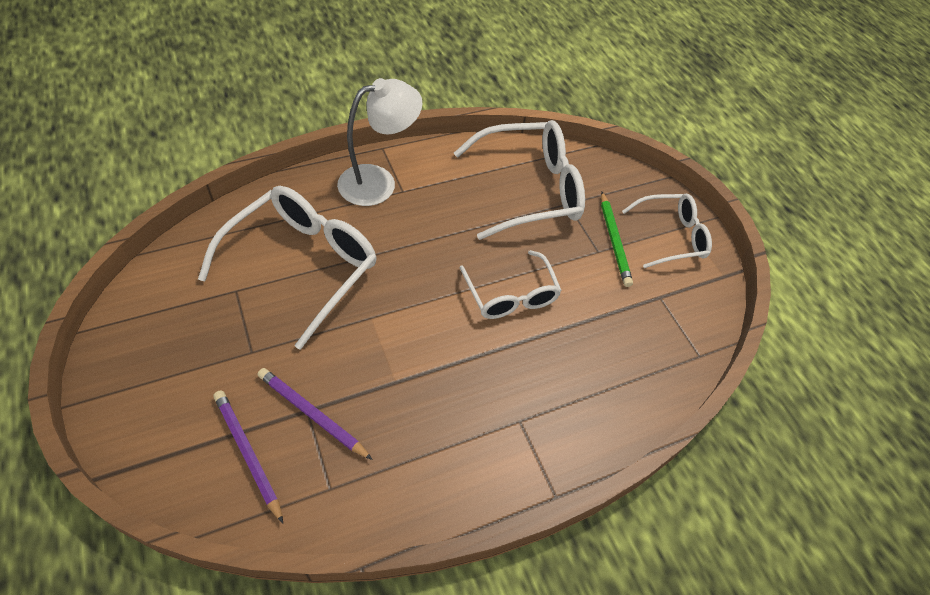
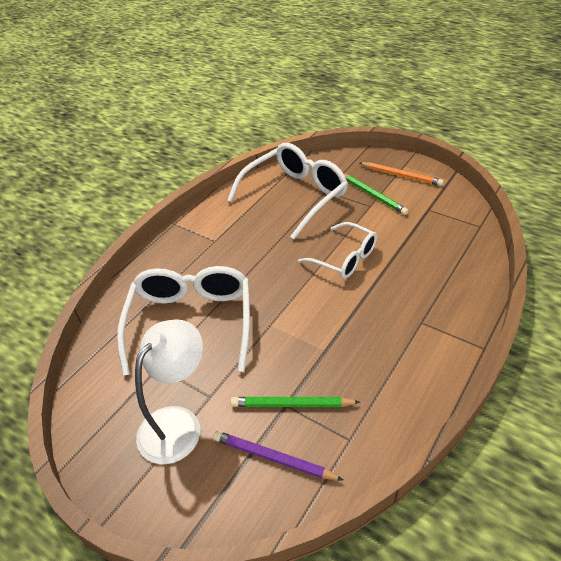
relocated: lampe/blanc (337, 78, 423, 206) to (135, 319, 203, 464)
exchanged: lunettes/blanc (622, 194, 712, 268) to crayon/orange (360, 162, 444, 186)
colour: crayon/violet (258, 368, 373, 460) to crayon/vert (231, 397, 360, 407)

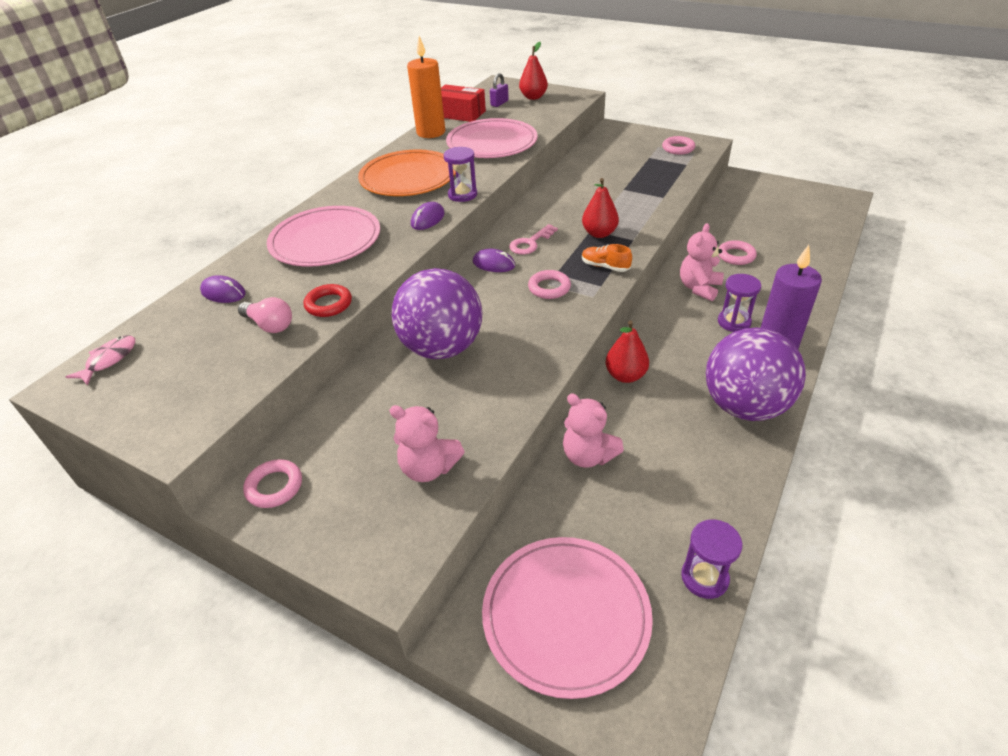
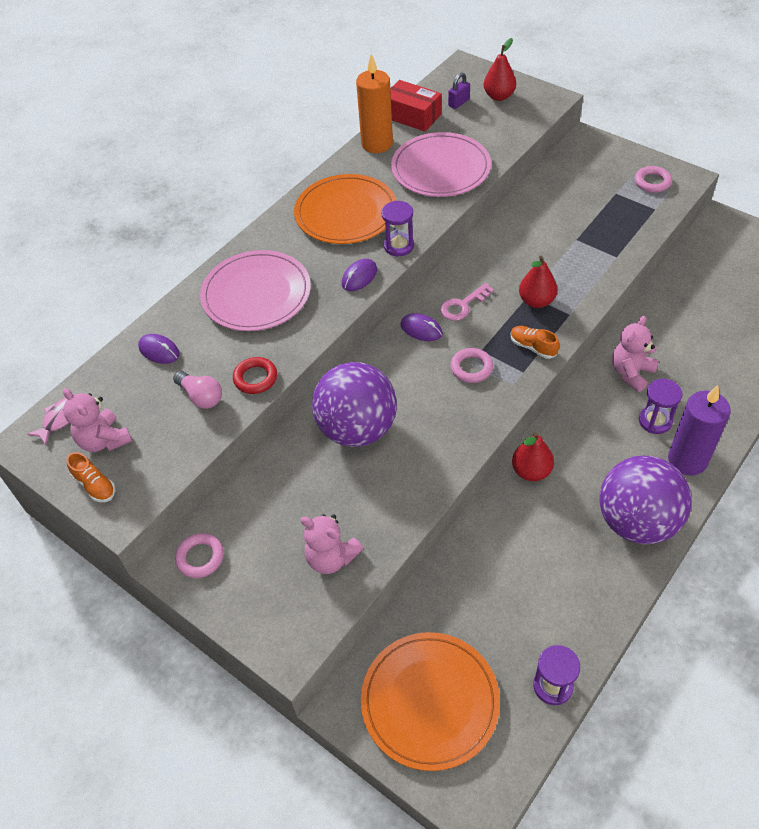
missing: anneau/rose (718, 240, 757, 265)
appeared: chaussure/orange (66, 452, 115, 502)
relocated: ours en peluche/rose (563, 394, 624, 468) to (63, 388, 132, 452)
colour: assiette/rose (482, 537, 653, 699) to assiette/orange (361, 632, 500, 771)

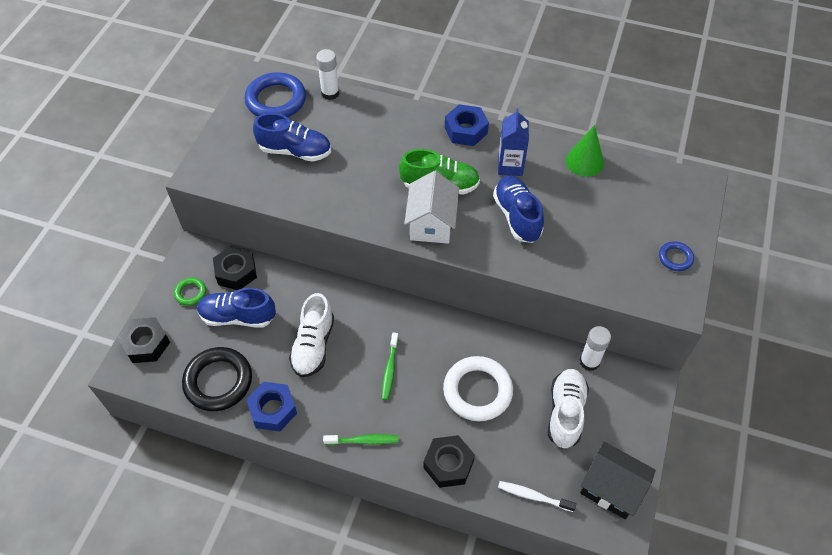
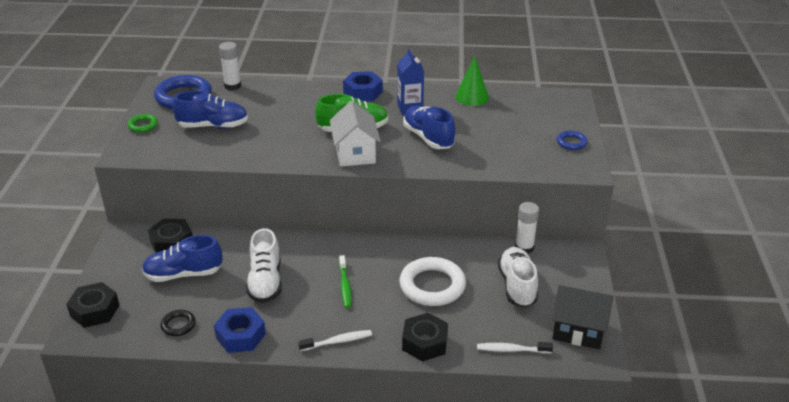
relocated: anneau/vert (174, 278, 206, 306) to (128, 114, 158, 132)
colour: brosse à dents/vert (323, 434, 399, 445) to brosse à dents/blanc (298, 330, 372, 351)
size: anneau/noir (182, 347, 252, 411) = (160, 310, 196, 336) x0.49

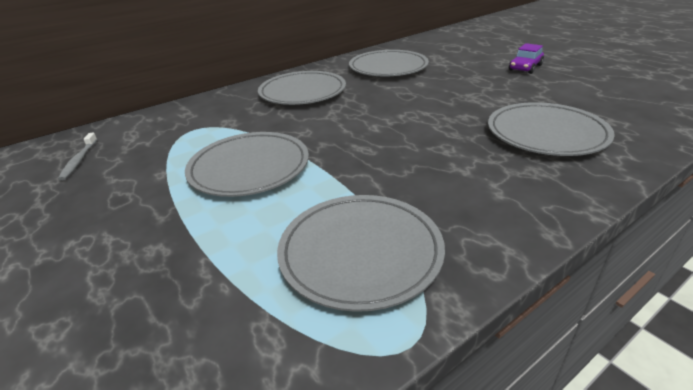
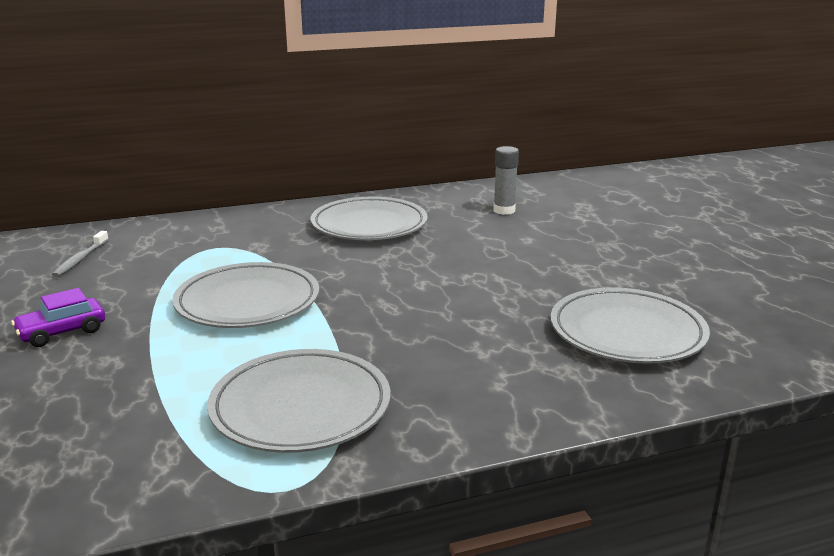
relocated: voiture/violet (509, 43, 544, 74) to (11, 288, 105, 347)
exchanged: assiette/gris (349, 50, 429, 76) to bâton de colle/gris (493, 146, 519, 215)

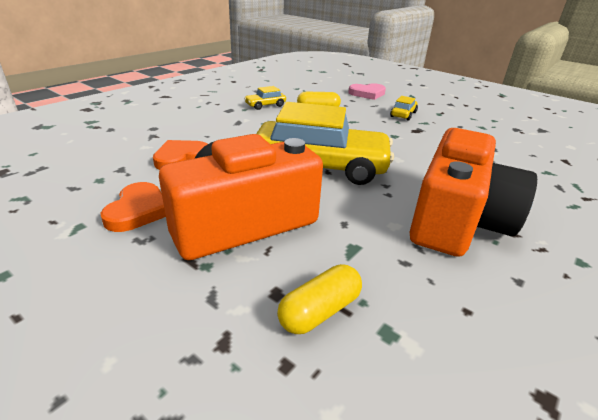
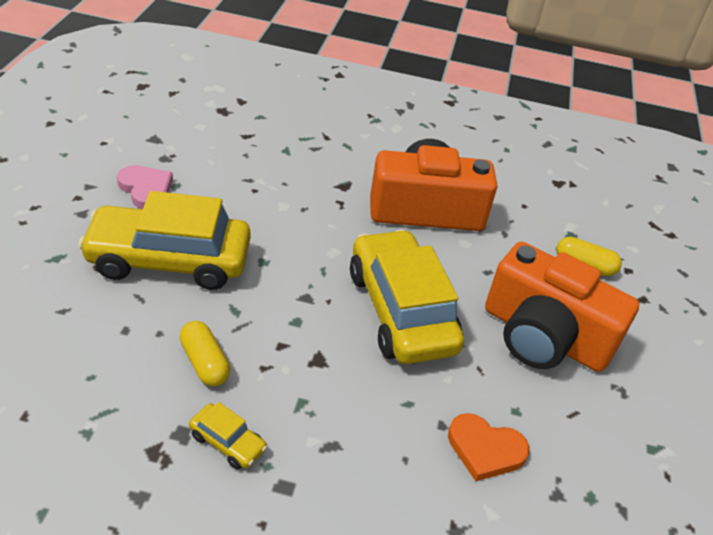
missing: cœur/orange (100, 182, 166, 232)
relocated: cœur/rose (348, 83, 386, 100) to (117, 165, 173, 209)
size: voiture/jaune (390, 96, 418, 120) = (78, 191, 251, 290) x2.42

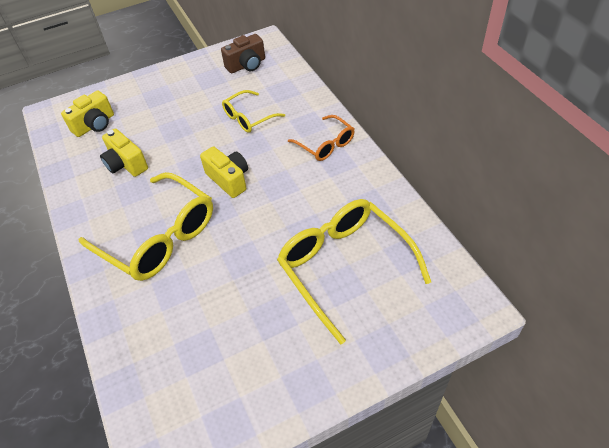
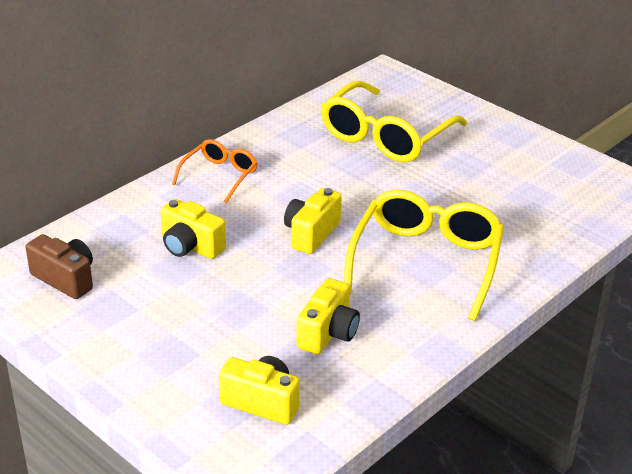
exchanged: lunettes/jaune (222, 90, 285, 133) to appareil photo/jaune (160, 199, 226, 259)

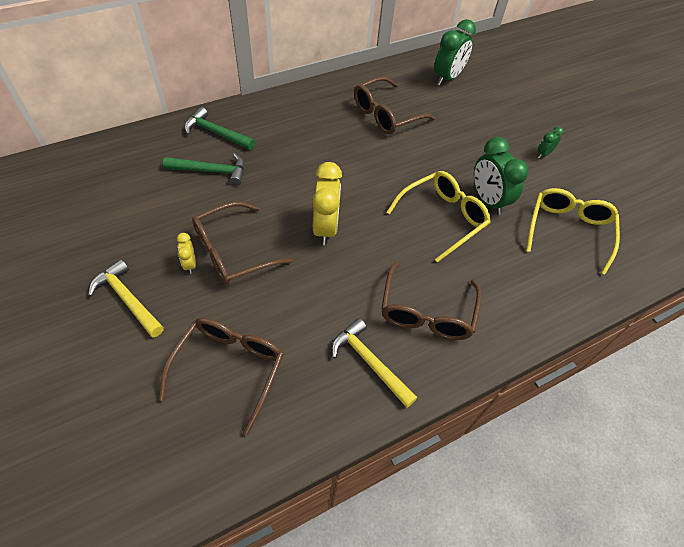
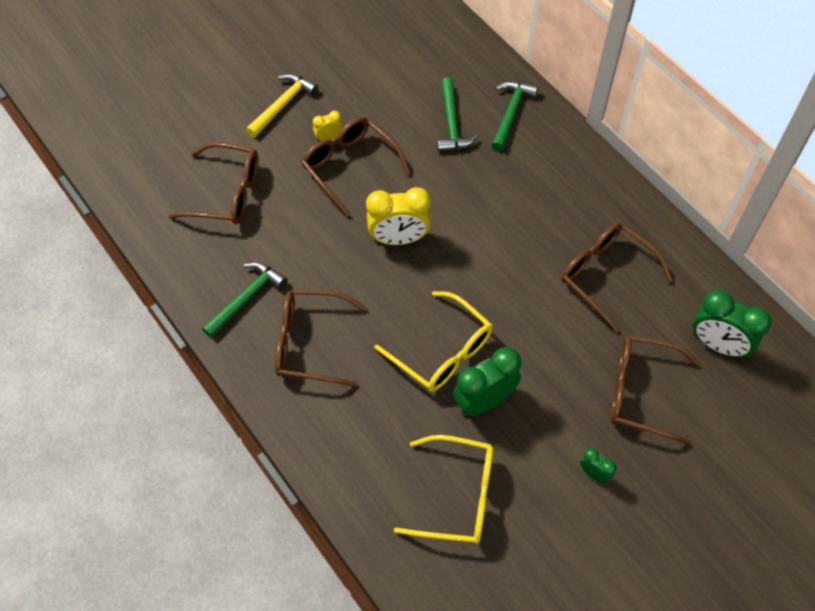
appeared: lunettes/marron (610, 335, 700, 445)
colour: marteau/jaune (331, 318, 417, 408) to marteau/vert (202, 262, 287, 338)

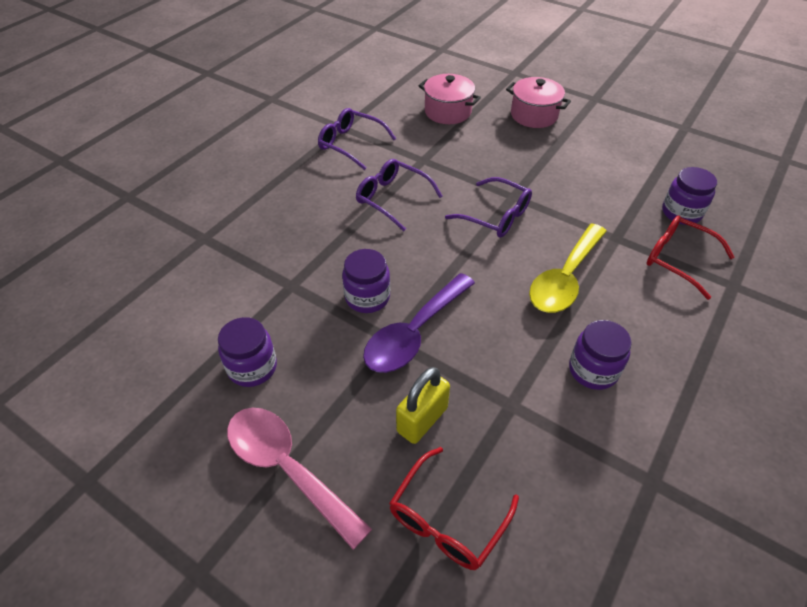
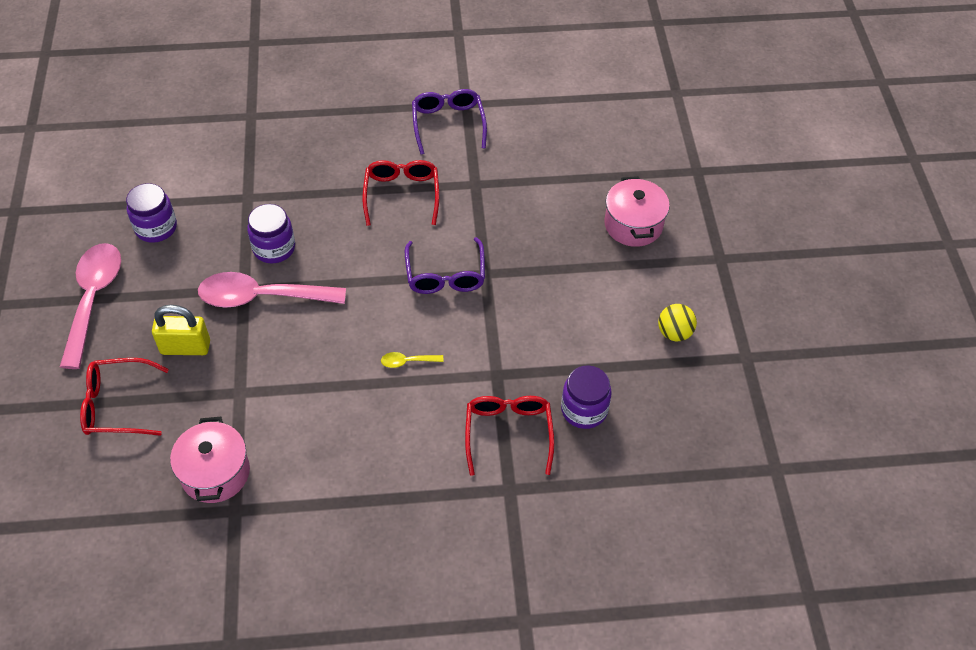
missing: bocal/violet (569, 320, 632, 390)
appeared: balle/jaune (658, 304, 697, 341)
relocated: marmite/rose (419, 74, 481, 124) to (170, 417, 250, 503)
colour: lunettes/violet (356, 159, 443, 231) to lunettes/rouge (362, 160, 439, 226); cuillère/violet (363, 273, 475, 373) to cuillère/rose (198, 272, 346, 308)
size: cuillère/jaune (529, 223, 607, 313) = (381, 352, 444, 368) x0.41

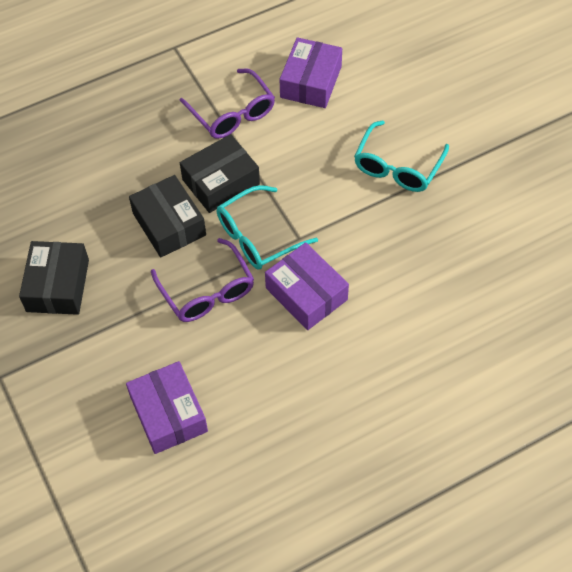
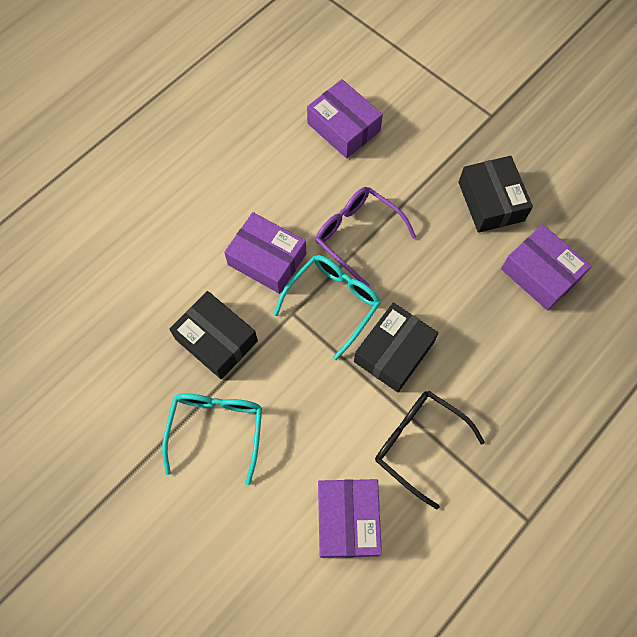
appeared: boîte/violet (501, 224, 592, 311)
relocated: boîte/noir (129, 175, 206, 257) to (169, 291, 258, 379)
colour: lunettes/violet (179, 68, 275, 139) to lunettes/noir (375, 391, 485, 509)

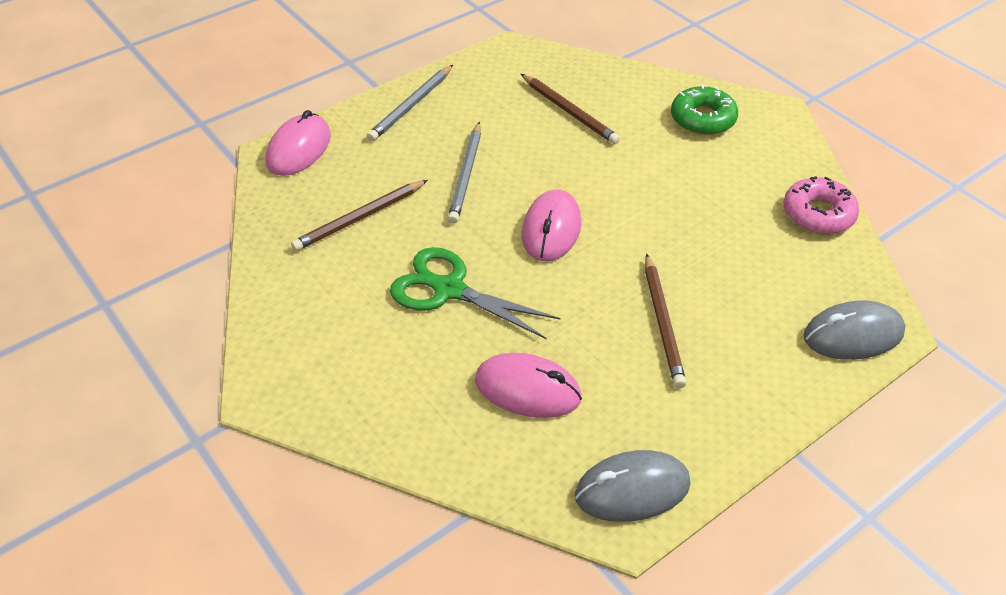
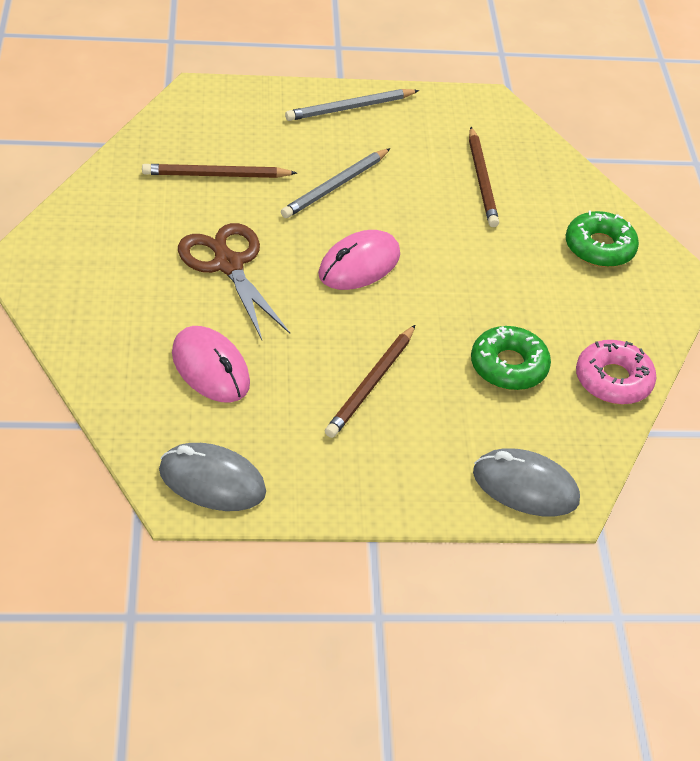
missing: souris/rose (266, 110, 331, 176)
appeared: beignet/vert (471, 326, 551, 390)
colour: ciseaux/vert (390, 247, 560, 339) to ciseaux/marron (178, 223, 290, 340)

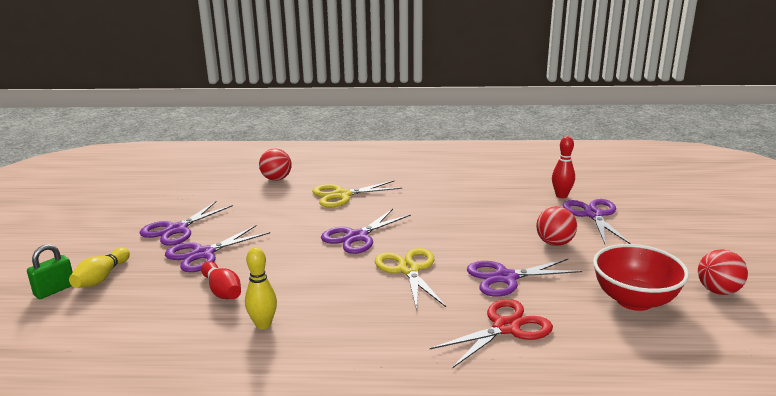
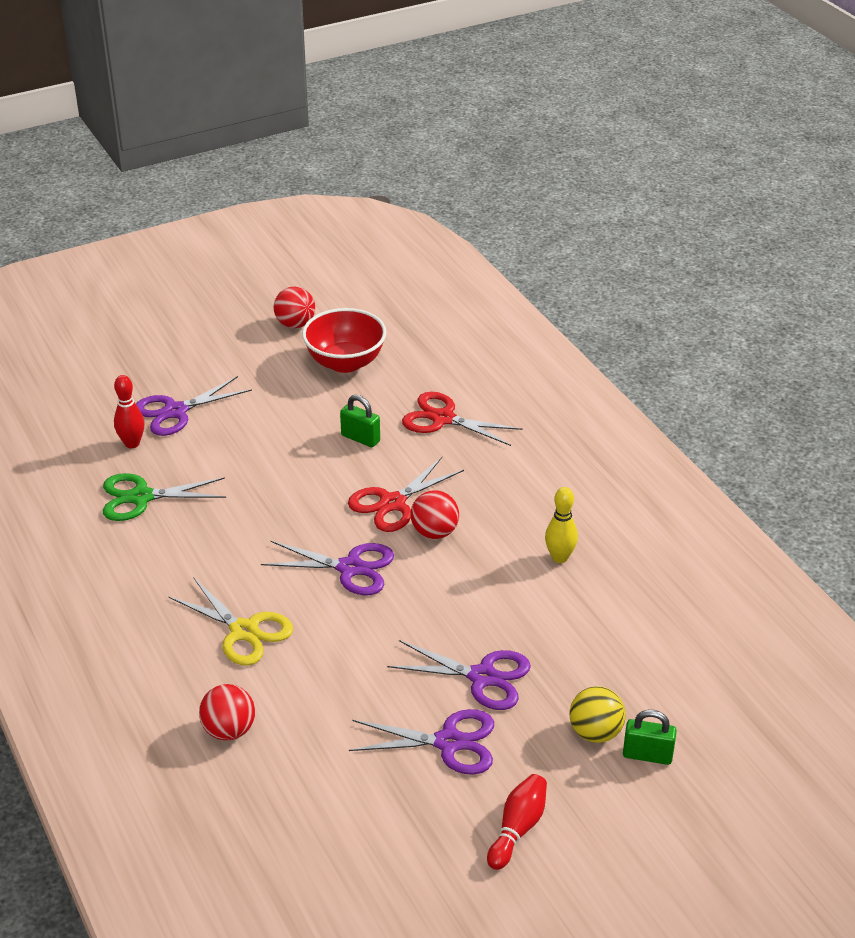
appeared: ciseaux/vert (103, 473, 226, 521)
relocated: quille/rouge (201, 261, 241, 299) to (487, 774, 547, 870); balle/rouge (536, 206, 577, 246) to (411, 490, 459, 539)
exchanged: quille/jaune (69, 247, 130, 288) to balle/jaune (569, 686, 626, 743); ciseaux/violet (467, 258, 582, 297) to cadenas/vert (340, 395, 380, 447)
colour: ciseaux/jaune (375, 248, 446, 311) to ciseaux/rouge (348, 457, 464, 532)

